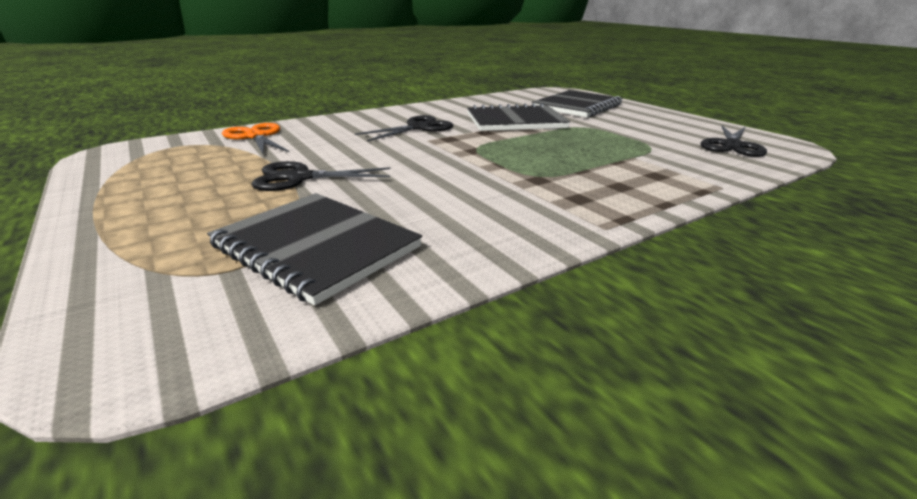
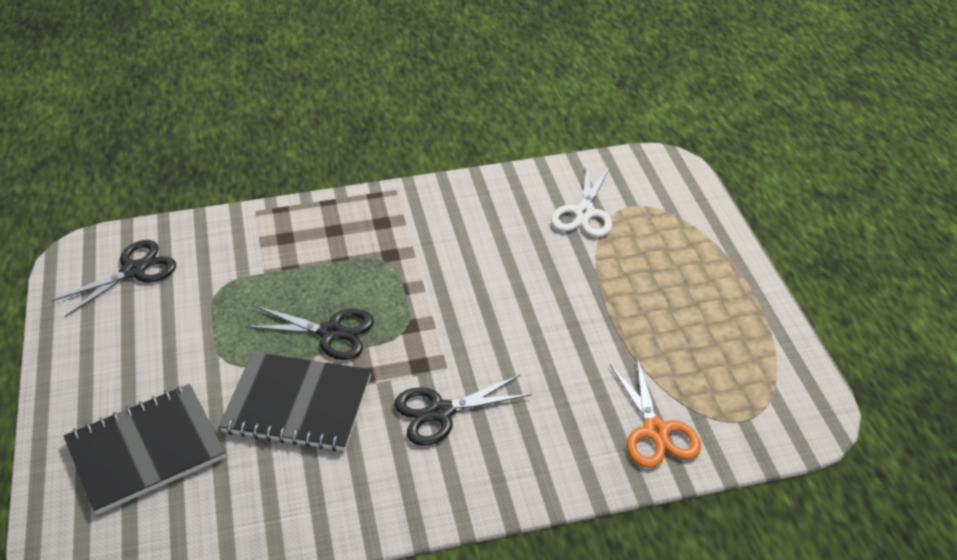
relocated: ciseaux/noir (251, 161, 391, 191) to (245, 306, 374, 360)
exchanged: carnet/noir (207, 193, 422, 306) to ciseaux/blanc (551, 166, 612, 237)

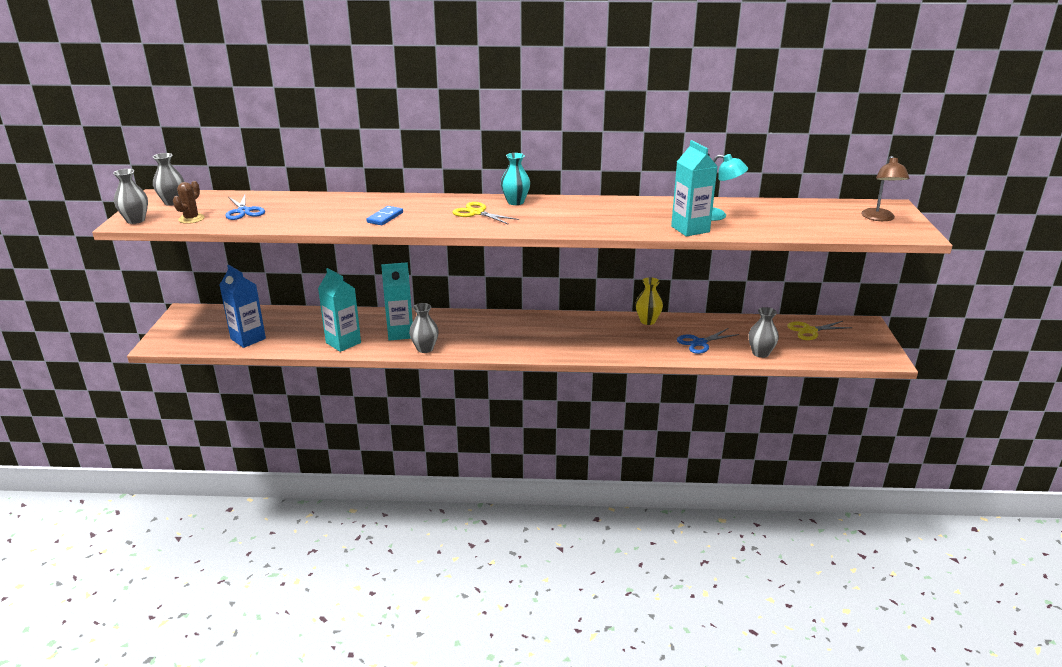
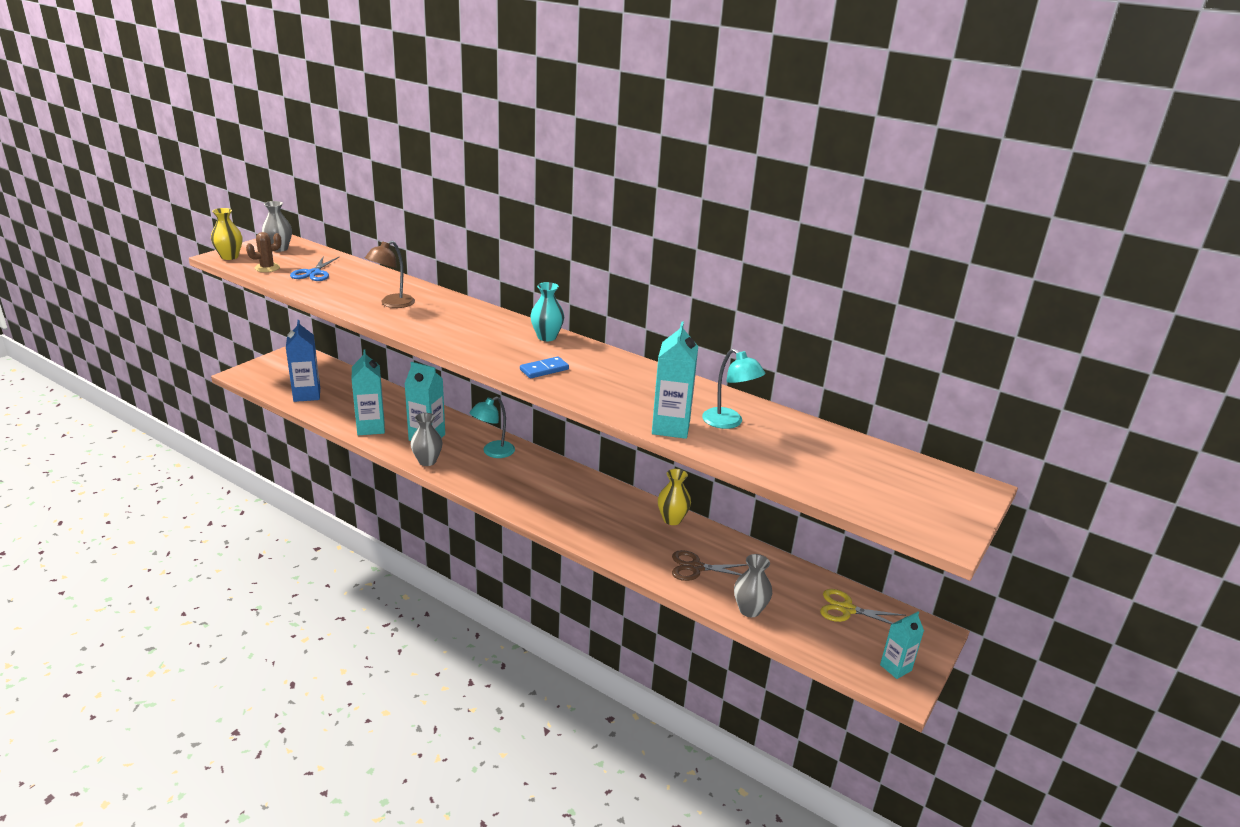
missing: ciseaux/jaune (452, 202, 519, 225)
appeared: lampe/turquoise (470, 397, 515, 458); brique de lait/turquoise (880, 612, 924, 679)
relocated: domino/bleu (366, 206, 403, 225) to (520, 356, 569, 378); lampe/marron (861, 156, 909, 221) to (365, 240, 415, 308)
colour: vase/gris (113, 169, 148, 224) to vase/jaune (211, 208, 242, 260); ciseaux/bleu (677, 328, 739, 354) to ciseaux/marron (672, 550, 747, 581)

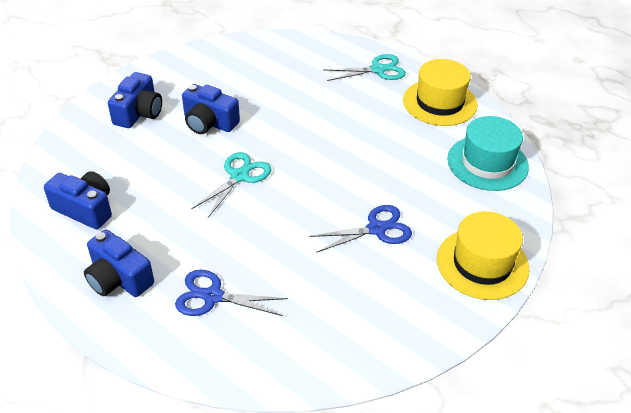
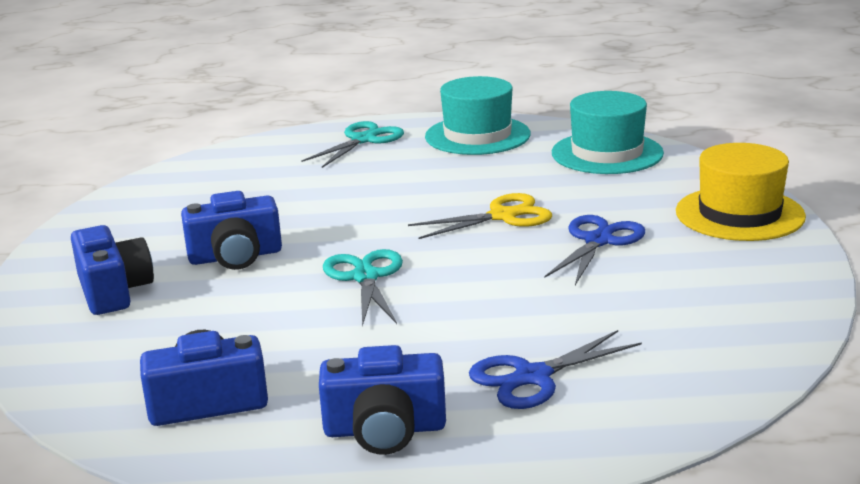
appeared: ciseaux/jaune (408, 193, 552, 239)
colour: chapeau/jaune (403, 59, 477, 126) to chapeau/turquoise (425, 76, 531, 155)

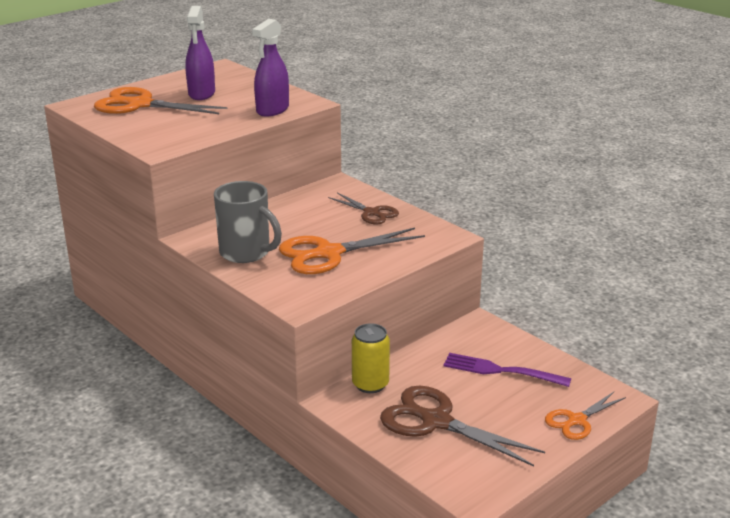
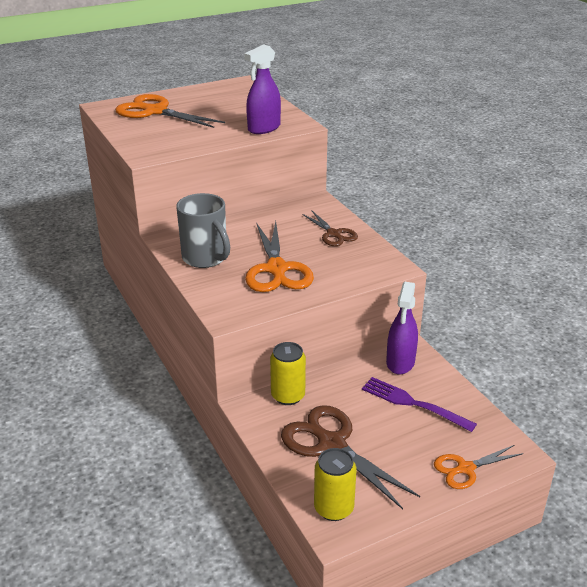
appeared: canette/jaune (314, 448, 357, 521)
relocated: vaporisateur/violet (185, 6, 215, 100) to (386, 282, 418, 375)
spun: ciseaux/orange (279, 228, 425, 274) = (245, 221, 314, 292) 90 degrees counterclockwise

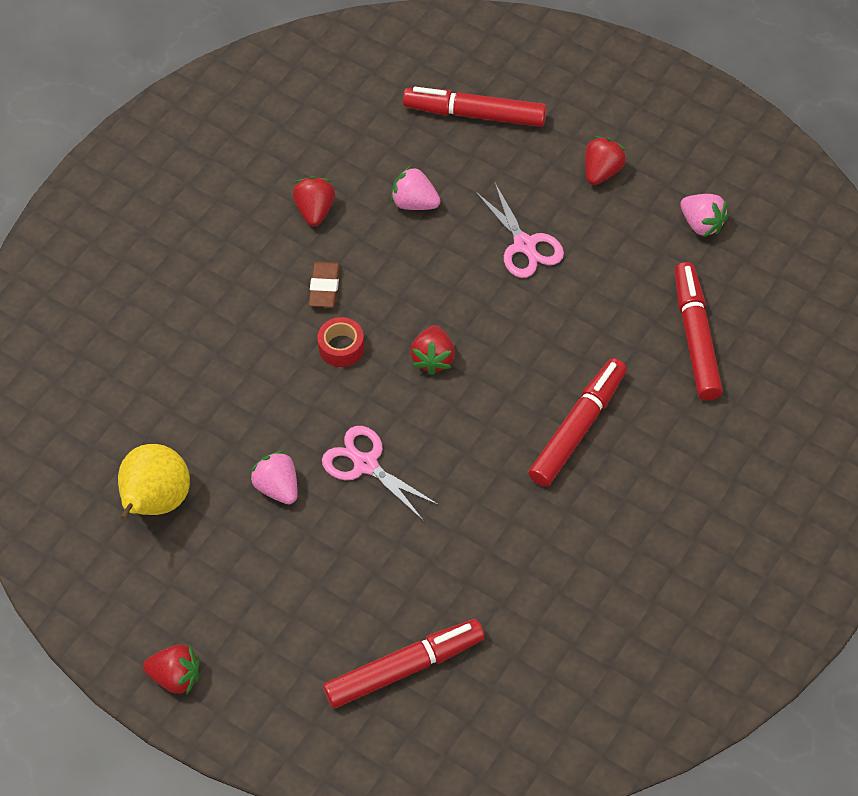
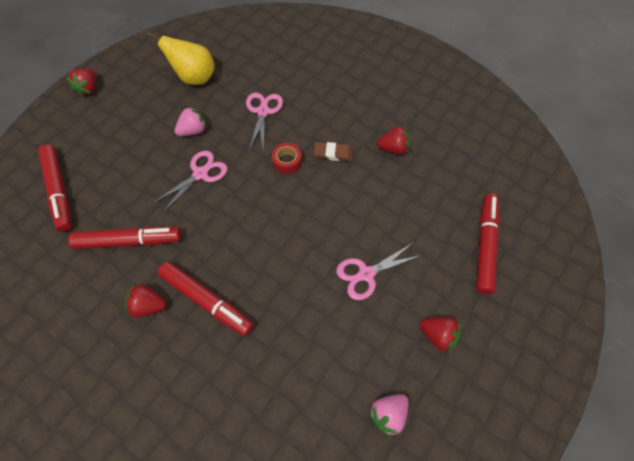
missing: fraise/rose (391, 165, 441, 210)
appeared: ciseaux/rose (246, 93, 283, 150)
relocated: fraise/rouge (410, 325, 455, 375) to (125, 284, 166, 318); feutre/rouge (675, 262, 723, 400) to (68, 227, 181, 249)

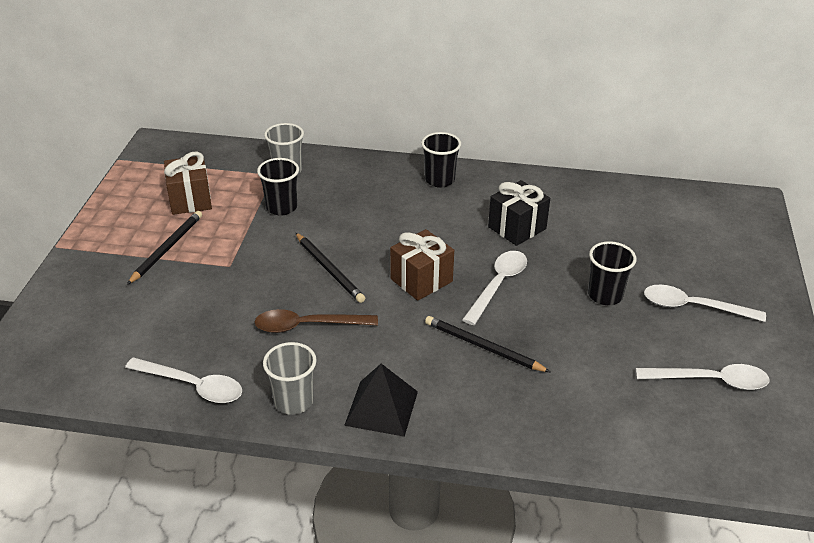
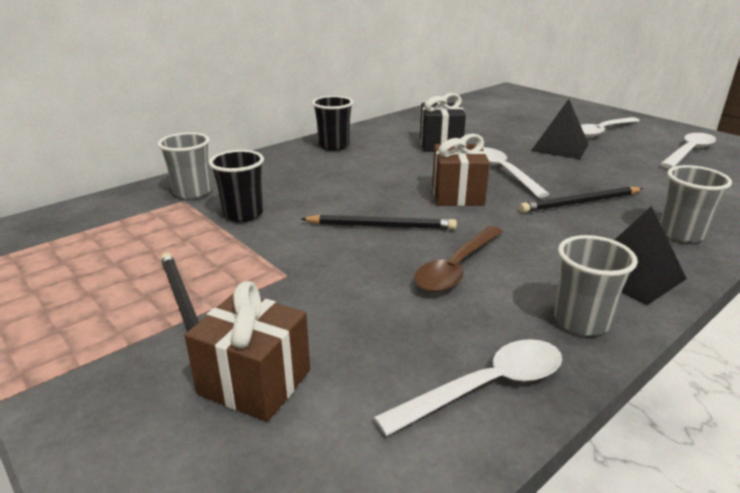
appeared: gobelet/gris (660, 165, 732, 243)
relocated: cadeau/marron (164, 152, 212, 215) to (185, 281, 310, 422)
exchanged: gobelet/noir (588, 241, 637, 305) to pyramide/noir (531, 99, 589, 159)

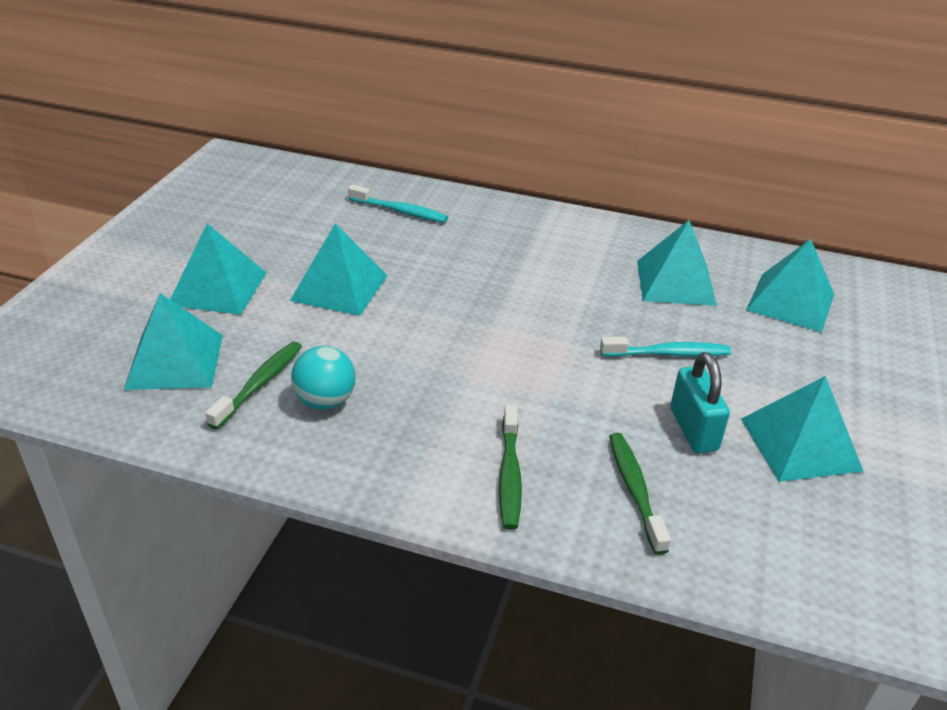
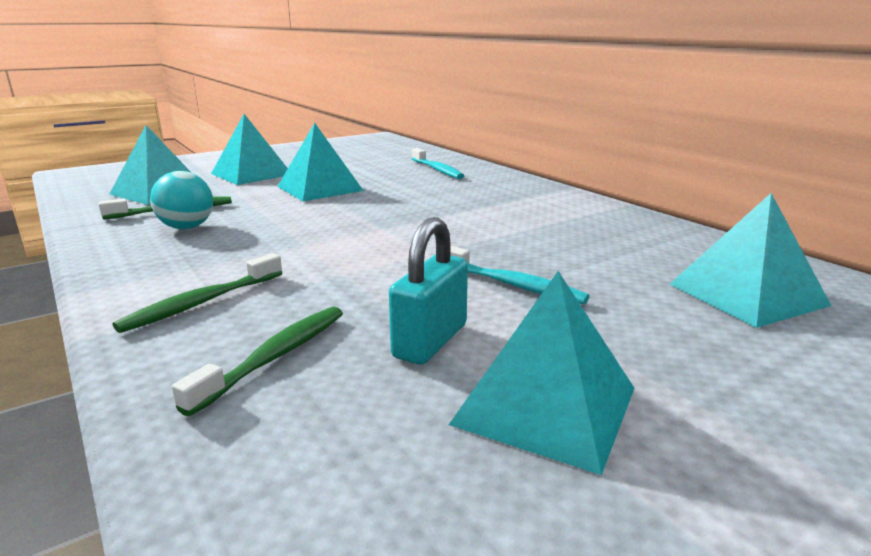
missing: pyramide/turquoise (637, 220, 717, 306)

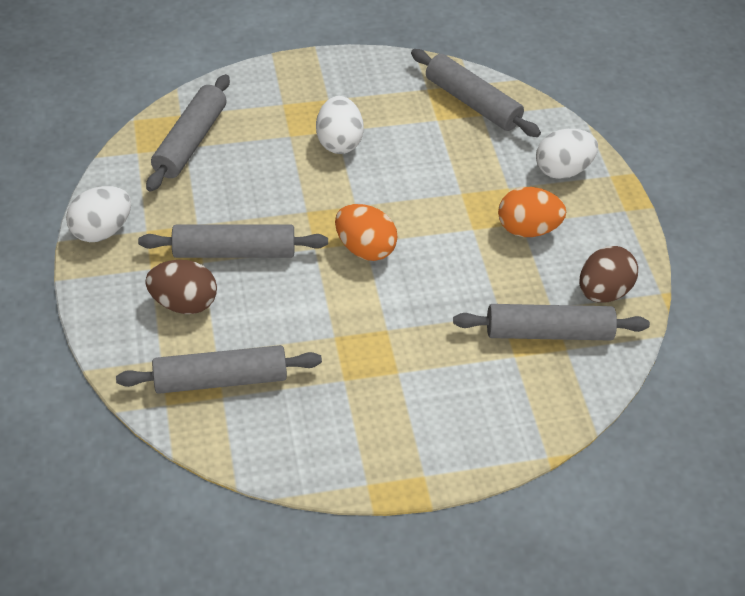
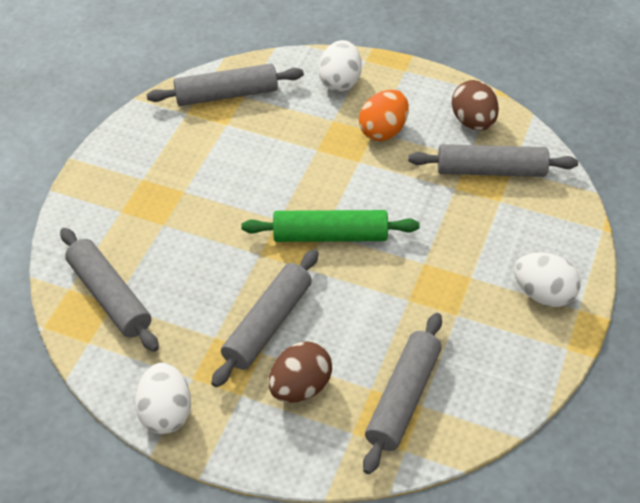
relocated: œuf/blanc (316, 96, 364, 154) to (514, 252, 580, 307)
exchanged: œuf/orange (335, 204, 398, 261) to rouleau à pâtisserie/vert (242, 210, 420, 242)
spun: rouleau à pâtisserie/gris (453, 304, 650, 341) = (408, 144, 578, 177) 60 degrees clockwise

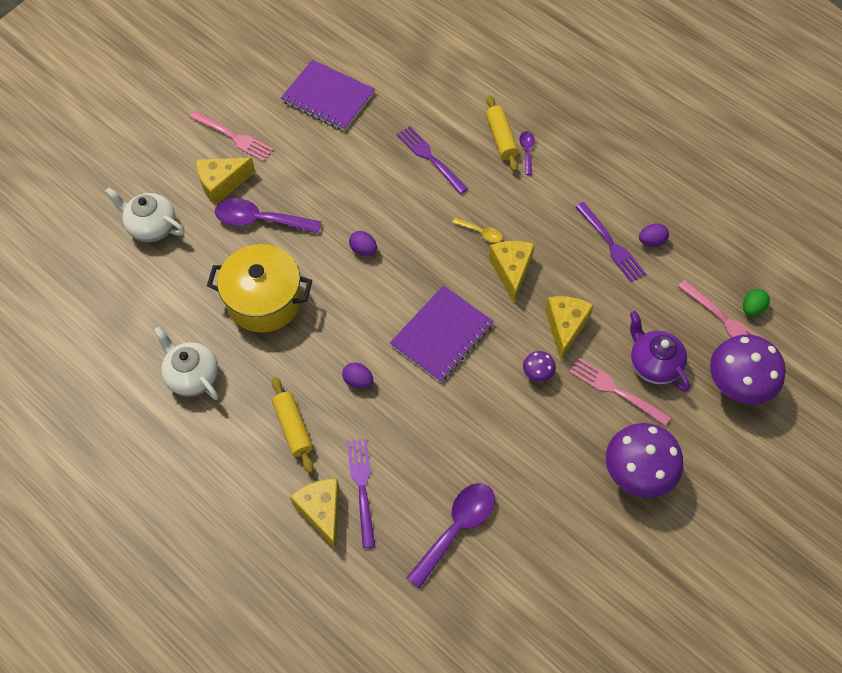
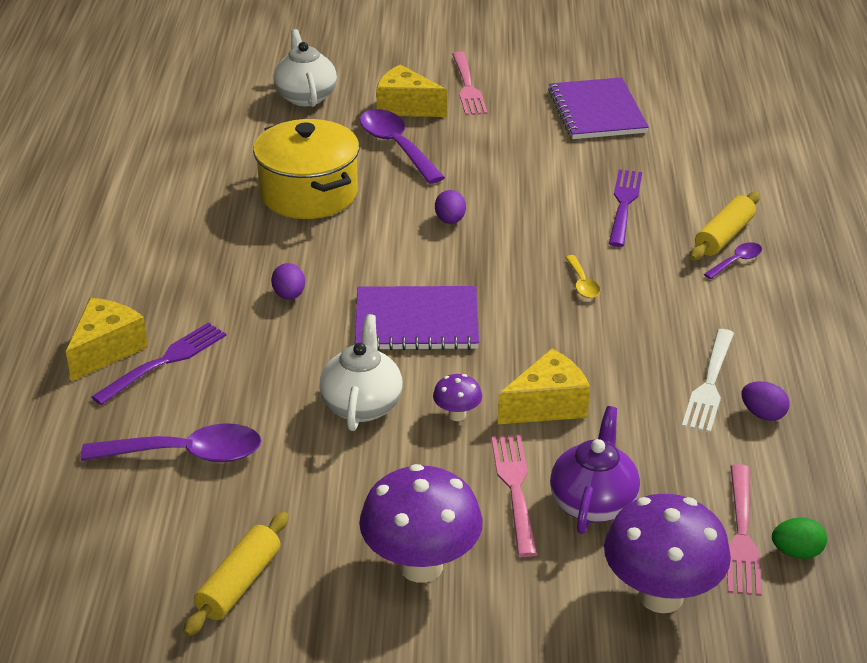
missing: fromage/jaune (489, 241, 535, 303)
relocated: théière/blanc (153, 327, 219, 400) to (319, 314, 403, 431); rouleau à pâtisserie/jaune (272, 377, 314, 473) to (183, 512, 289, 637)
colour: fourchette/violet (575, 202, 646, 282) to fourchette/blanc (682, 329, 734, 433)

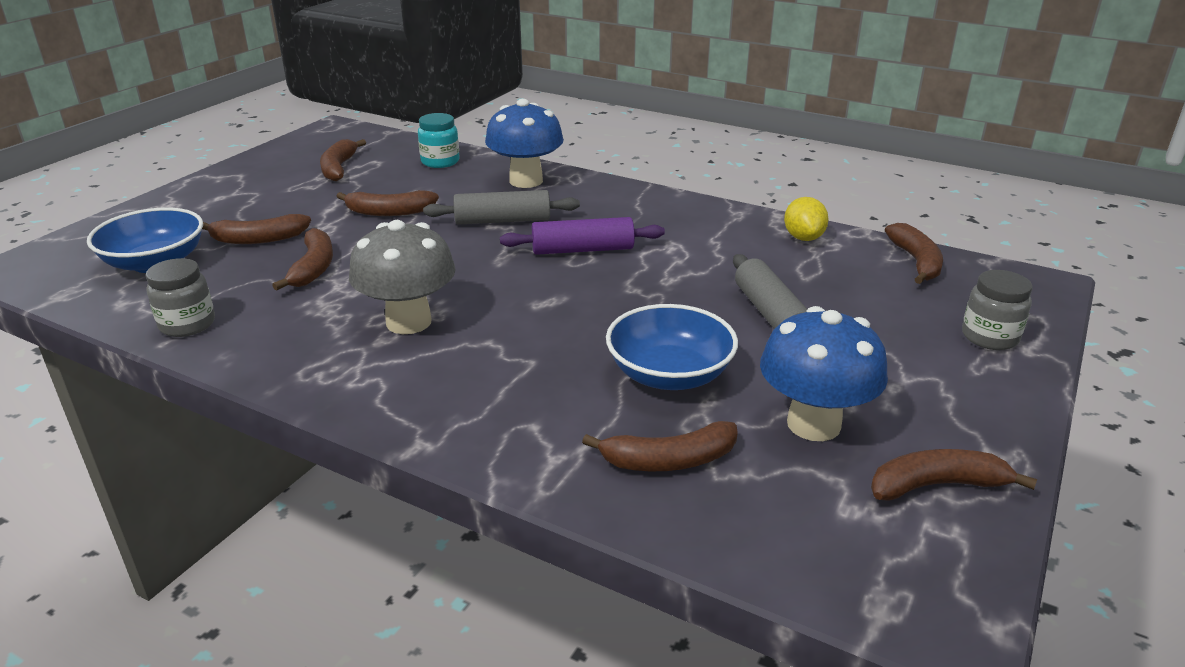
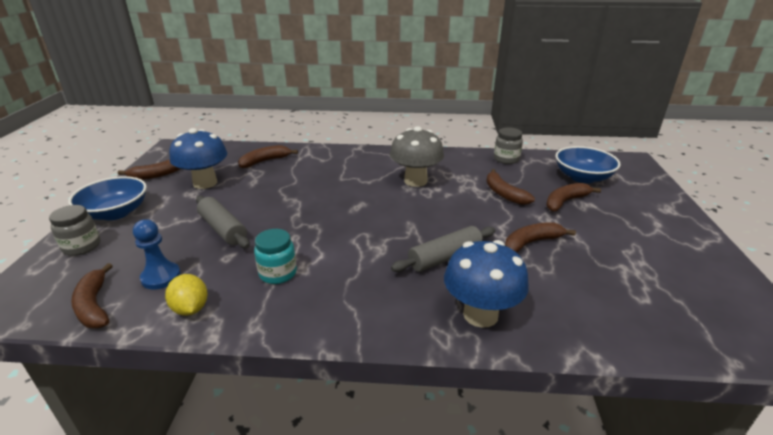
missing: banane/marron (320, 139, 366, 181); rouleau à pâtisserie/violet (500, 217, 665, 255)
appeared: pion/bleu (133, 219, 181, 289)
relocated: bocal/turquoise (418, 113, 460, 168) to (254, 229, 297, 284); bol/bleu (606, 304, 738, 390) to (68, 176, 147, 220)

